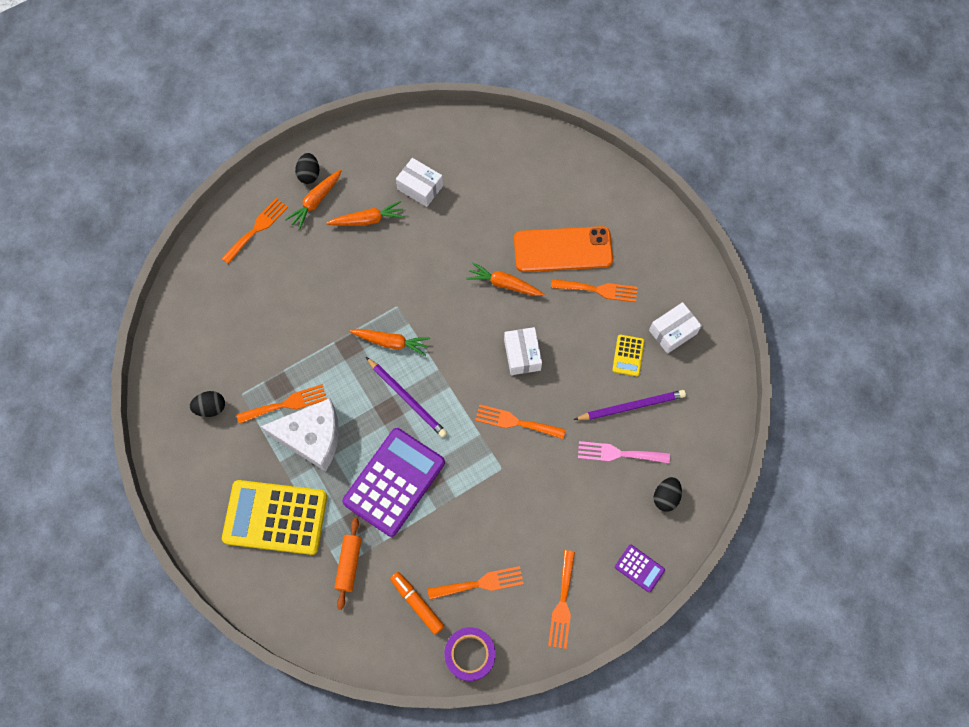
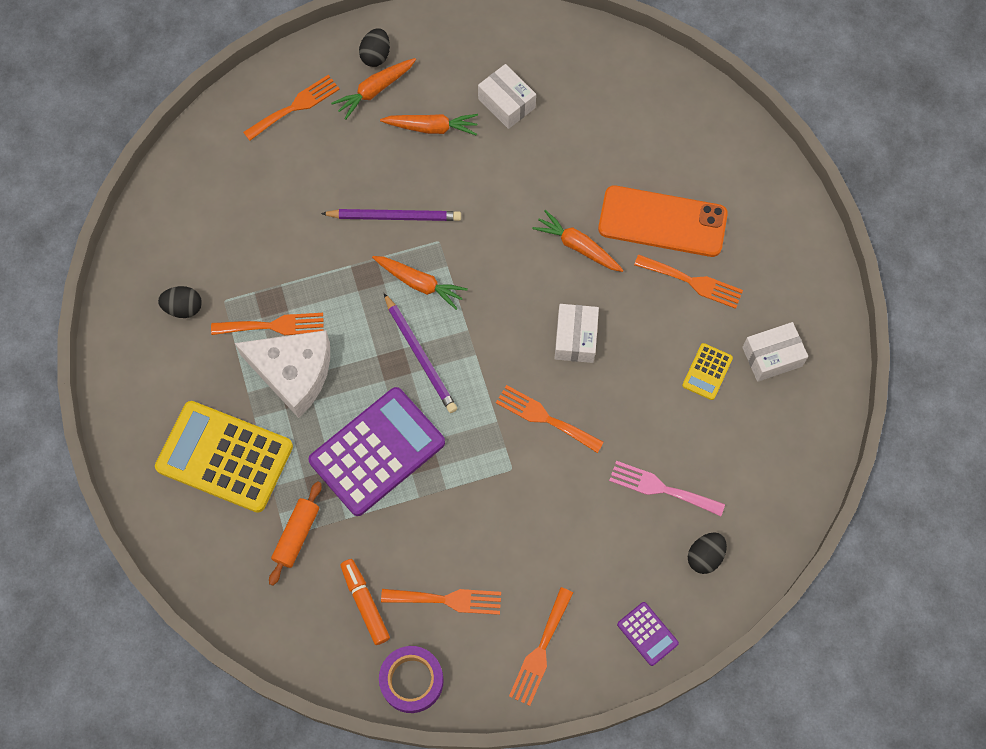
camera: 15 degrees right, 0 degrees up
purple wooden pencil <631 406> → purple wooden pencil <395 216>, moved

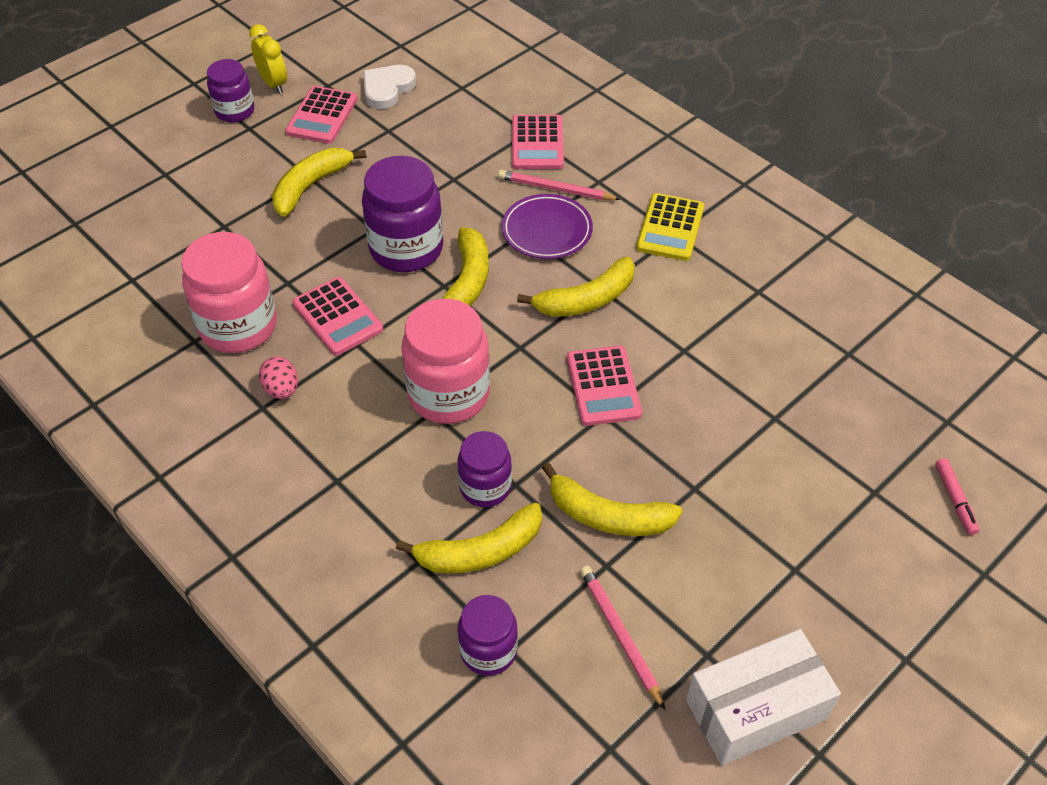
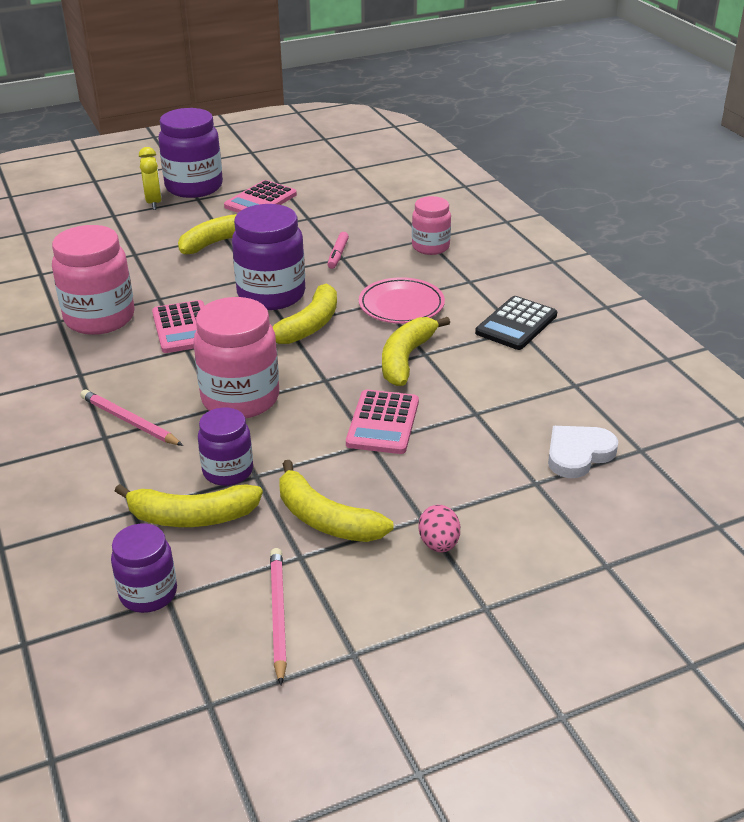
camera: 20 degrees right, 15 degrees down
bright yellow alarm clock <273 83> → bright yellow alarm clock <154 202>, moved
purple jar <235 111> → purple jar <194 187>, x1.68
pure white love heart <387 89> → pure white love heart <578 454>, moved
rosy adding machine <537 143> → rosy jar <430 247>
rosy wooden pencil <556 189> → rosy wooden pencil <130 421>, moved
bright yellow adding machine <670 228> → black adding machine <516 324>
purple plate <547 230> → rosy plate <401 305>
bright yellow banana fruit <586 299> → bright yellow banana fruit <406 359>, 120 degrees clockwise
rosy toy egg <282 389> → rosy toy egg <439 544>, moved
rosy marker pen <954 500> → rosy marker pen <338 255>, moved
pure white parcel <756 709> → -

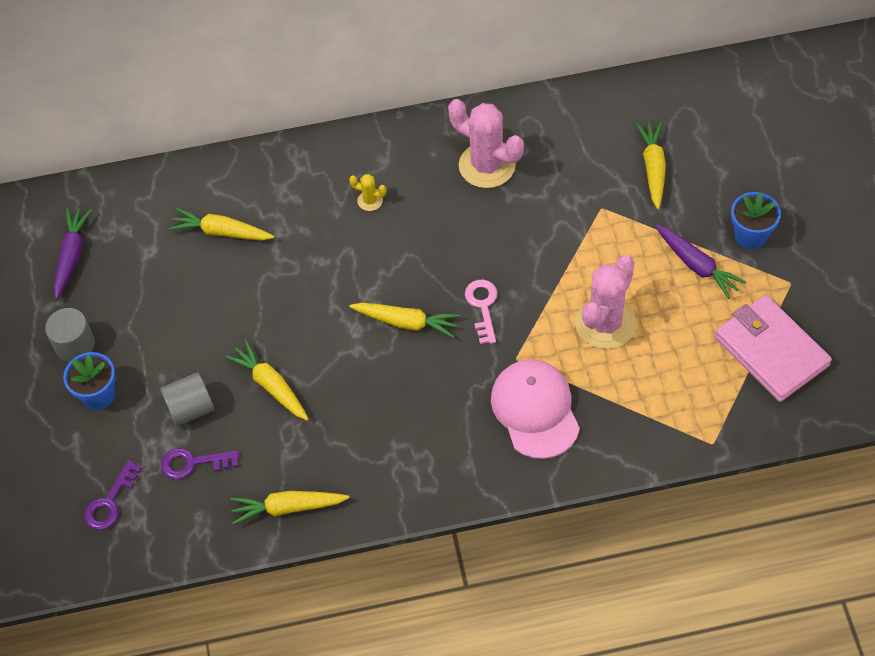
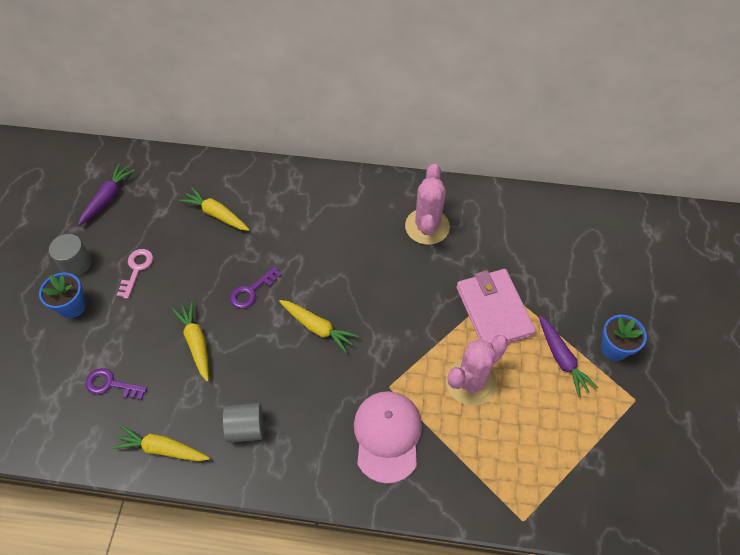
camera: 15 degrees right, 0 degrees up
rosy prickly plant <487 165> → rosy prickly plant <427 226>, 45 degrees clockwise
bright yellow carrot <653 168> → -
bright yellow prickly plant <370 201> → -
rosy key <482 306> → rosy key <136 269>, moved
rosy card wallet <771 351> → rosy card wallet <494 311>, moved
grey cylinder <191 409> → grey cylinder <246 428>, moved
purple key <110 502> → purple key <251 291>, moved

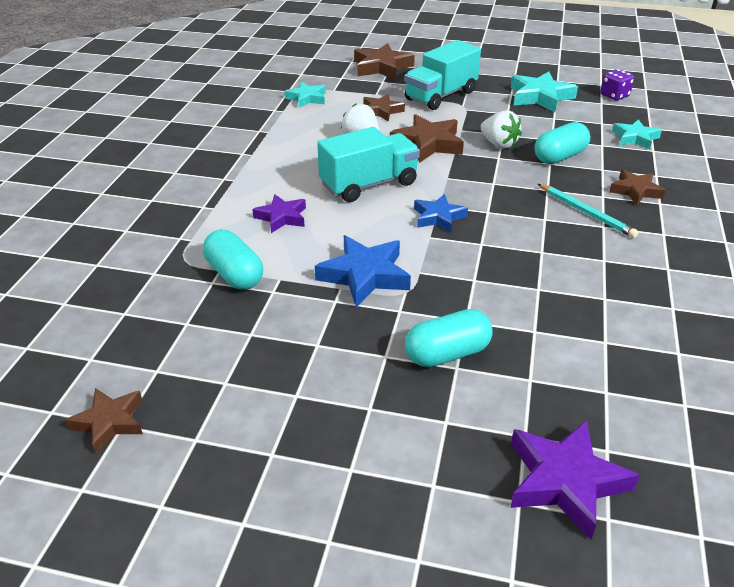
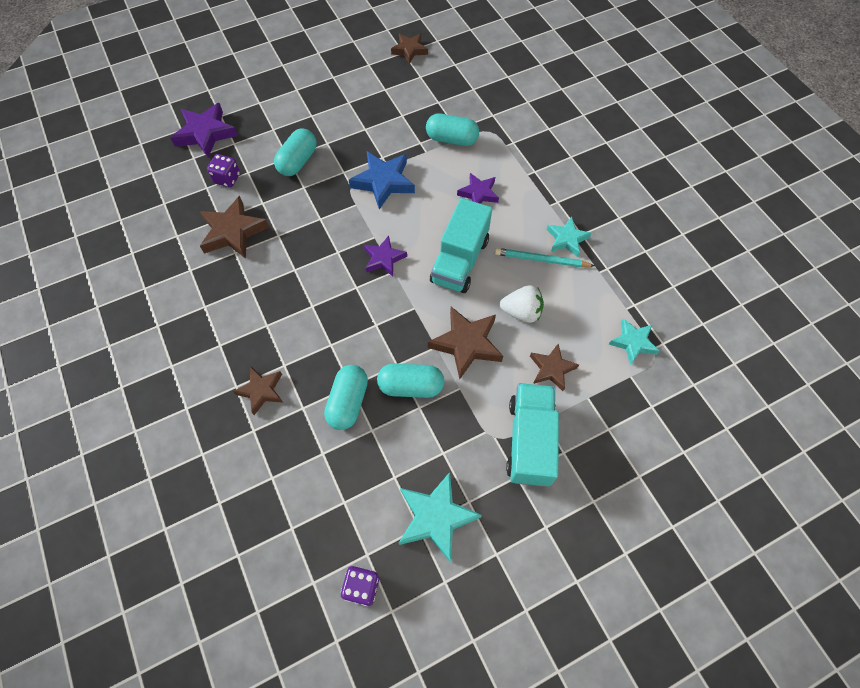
camera: 140 degrees right, 25 degrees up
dark brown star <381 67> → dark brown star <233 232>, moved
pure white berry <499 144> → teal pill <411 386>
teal star <635 138> → teal star <566 239>, moved
teal wooden pencil <586 212> → teal wooden pencil <541 260>, moved
cobalt star <438 217> → purple star <384 258>
- → purple game die <227 178>

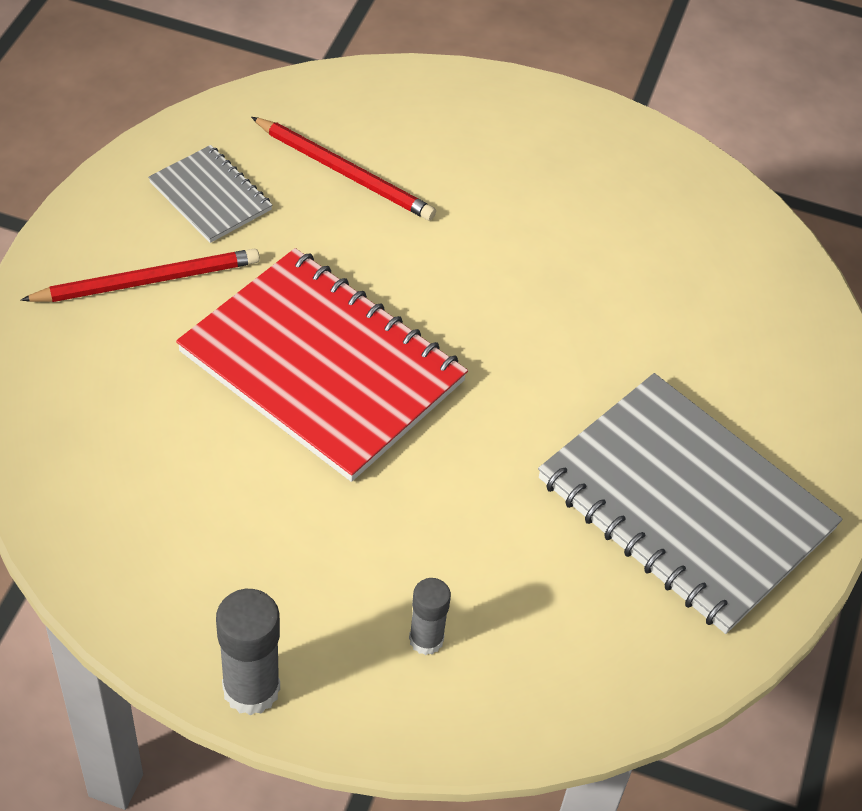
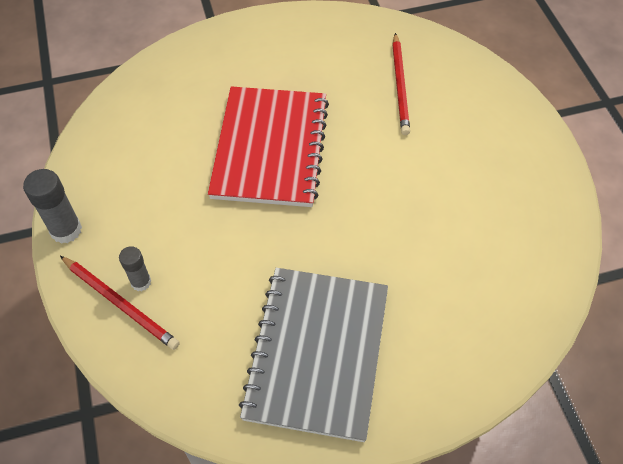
camera: 60 degrees right, 5 degrees up
grey exercise book <210 196> → -
crimson wooden pencil <148 281> → crimson wooden pencil <120 303>, moved

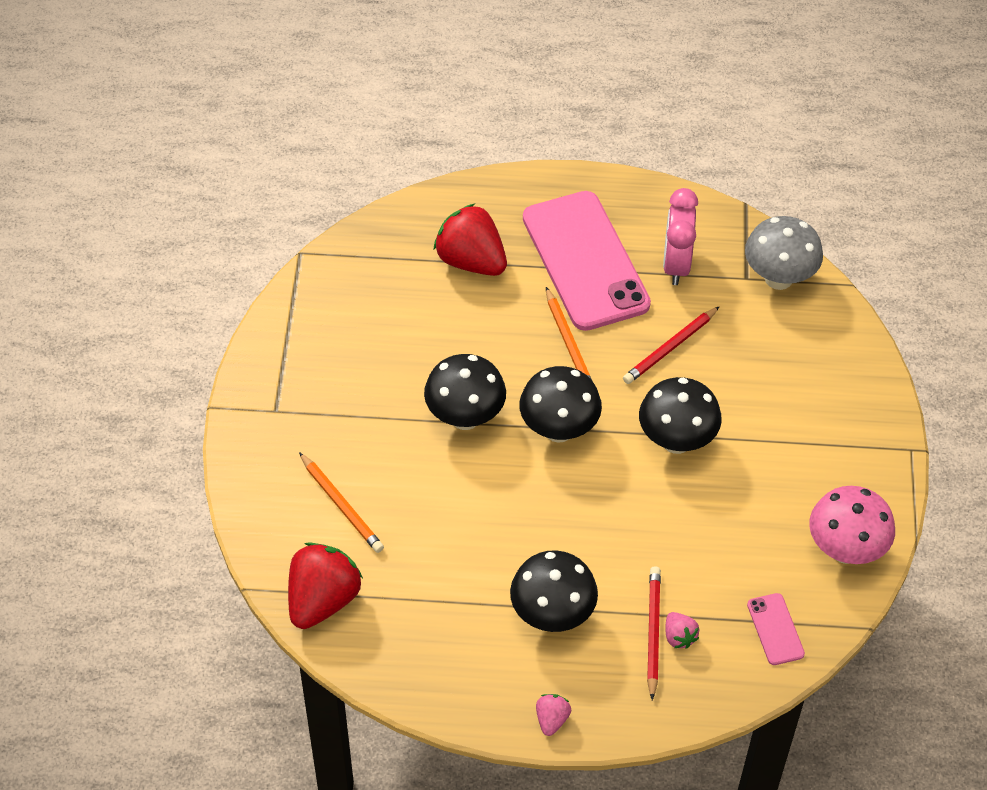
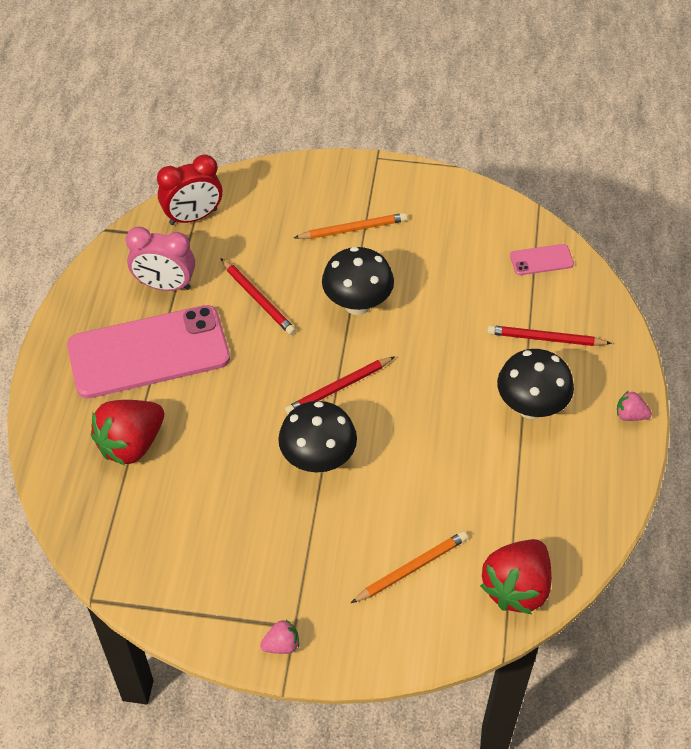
camera: 85 degrees left, 0 degrees up
grey fungus <778 278> → crimson alarm clock <193 217>
orange-coloured wooden pencil <569 343> → orange-coloured wooden pencil <353 229>, moved
black fungus <558 430> → crimson wooden pencil <338 388>
rosy fungus <845 550> → -
crimson berry <323 600> → crimson berry <516 587>, 90 degrees counterclockwise
rosy berry <679 637> → rosy berry <281 645>, moved

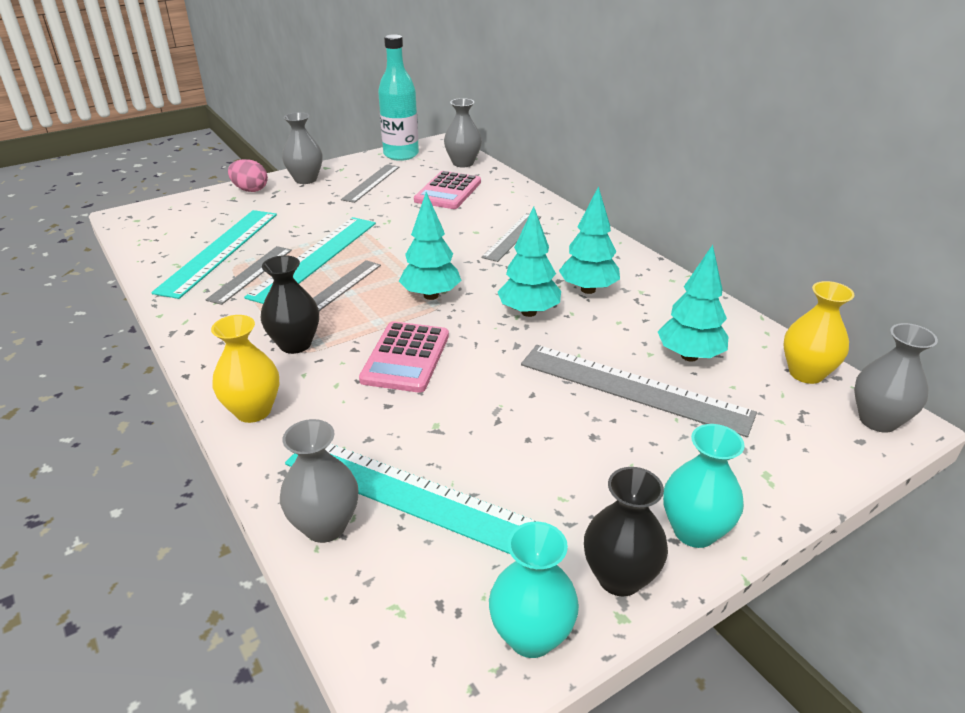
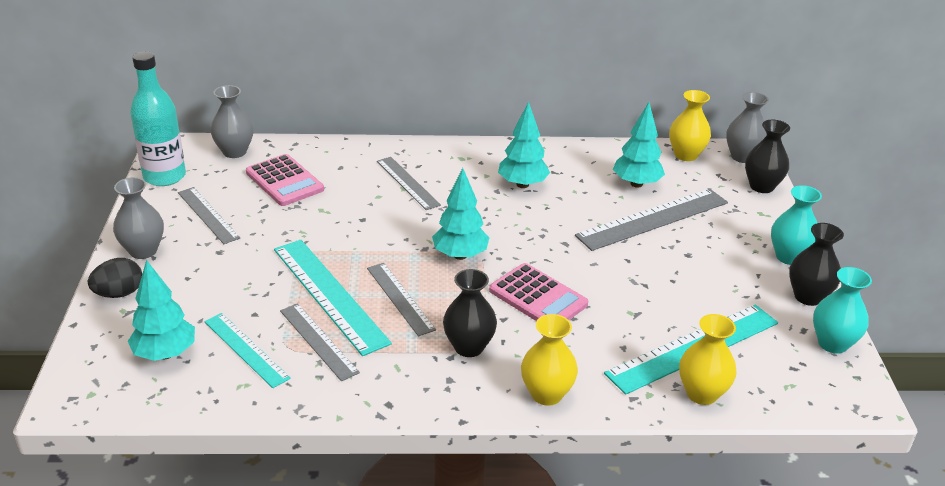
camera: 60 degrees left, 0 degrees up
rosy toy egg <250 190> → black toy egg <119 293>
teal tree <529 312> → teal tree <165 354>, moved
teal ruler <220 251> → teal ruler <246 349>, x0.61
grey flower vase <325 526> → bright yellow flower vase <701 393>
- → black flower vase <761 186>

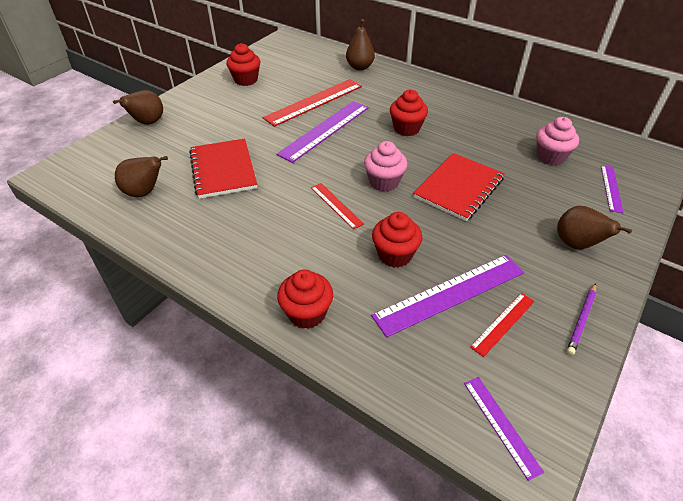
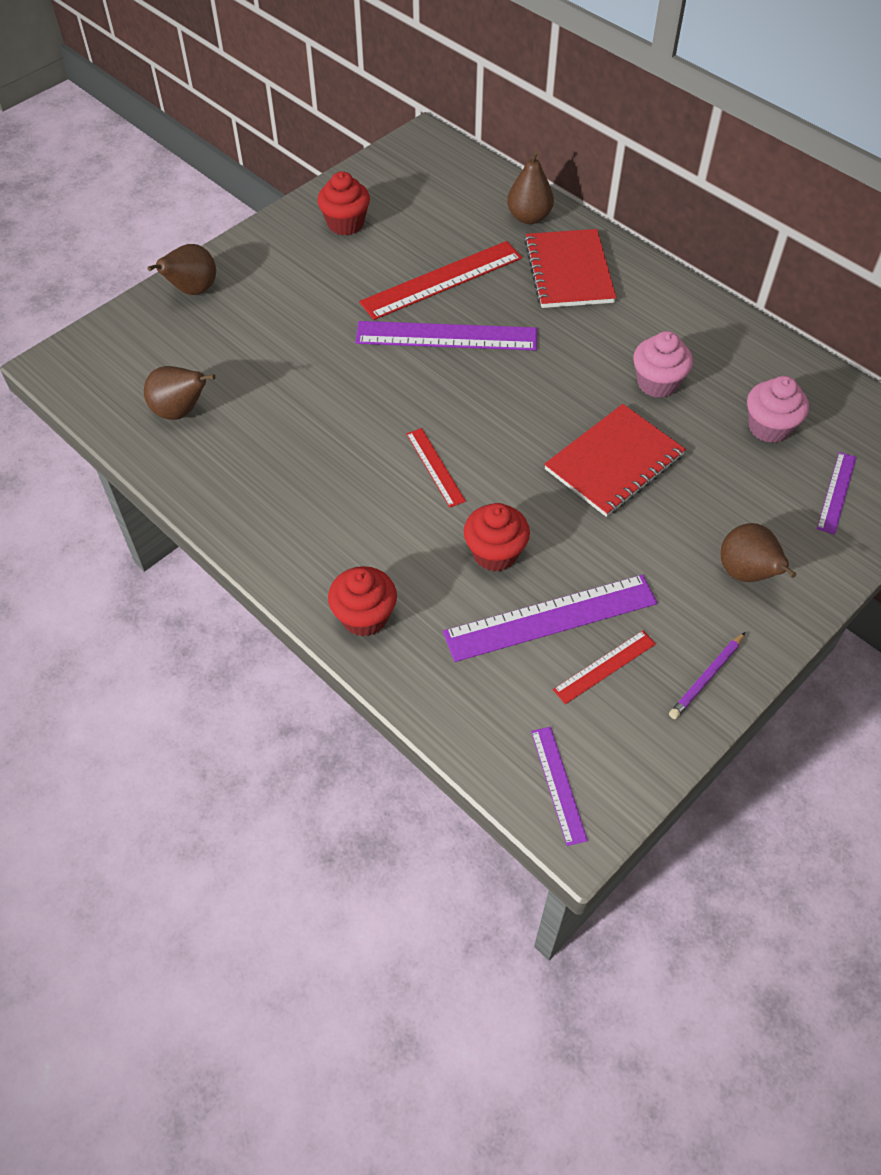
camera: 10 degrees right, 10 degrees up
crimson muffin <406 129> → -
purple ruler <324 130> → purple ruler <446 336>, 45 degrees clockwise
crimson exercise book <223 170> → crimson exercise book <569 271>, moved
rosy muffin <384 182> → rosy muffin <657 383>, moved

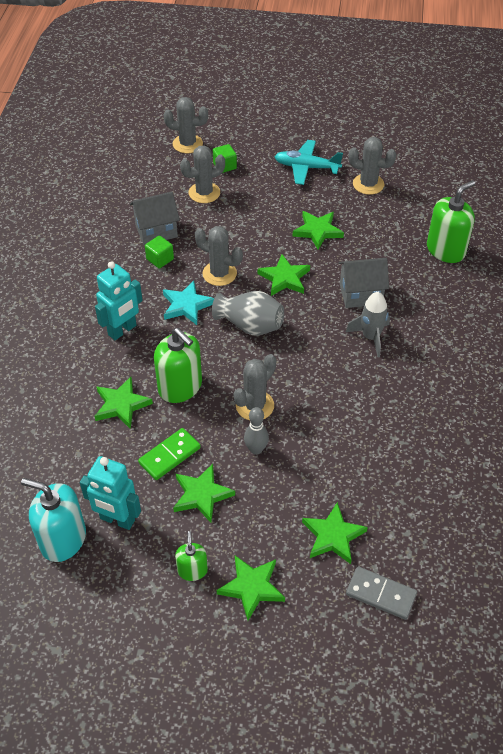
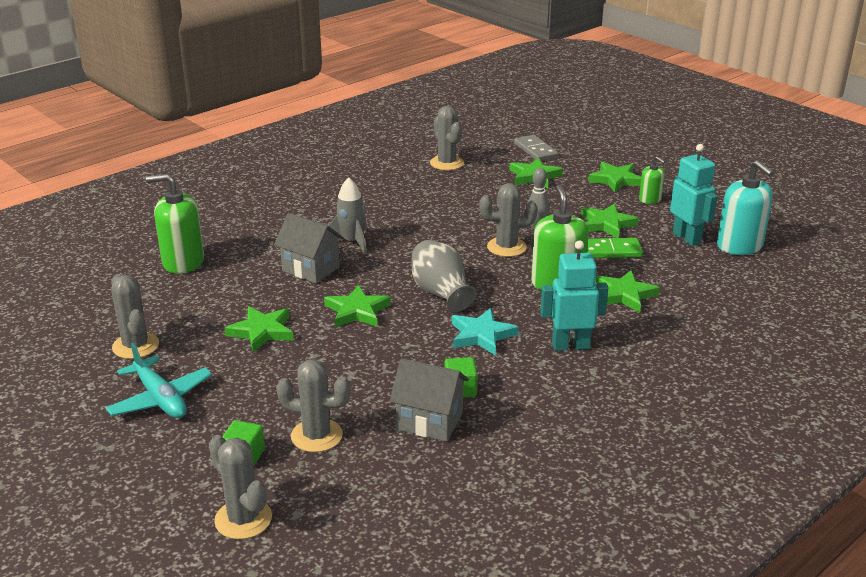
camera: 140 degrees left, 20 degrees down
grey prickly plant <219 273> → grey prickly plant <447 163>, moved
leaf-green soap pump <192 570> → leaf-green soap pump <650 199>, 75 degrees counterclockwise

